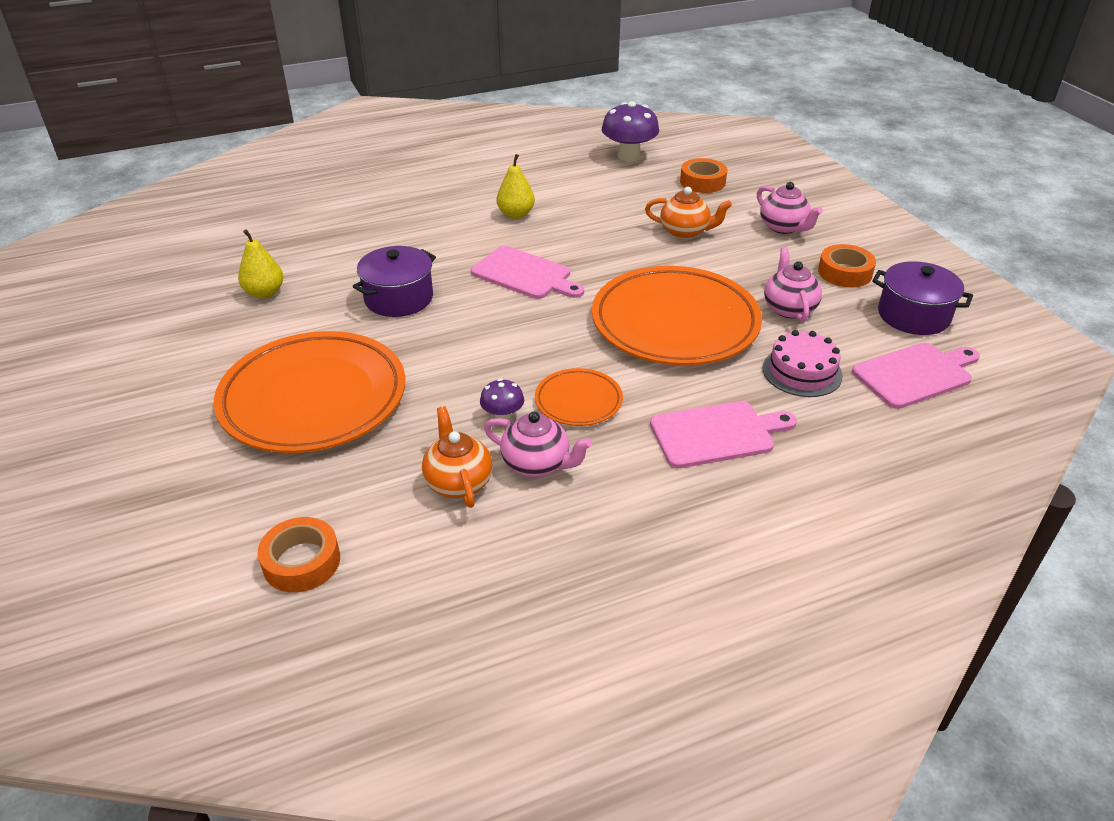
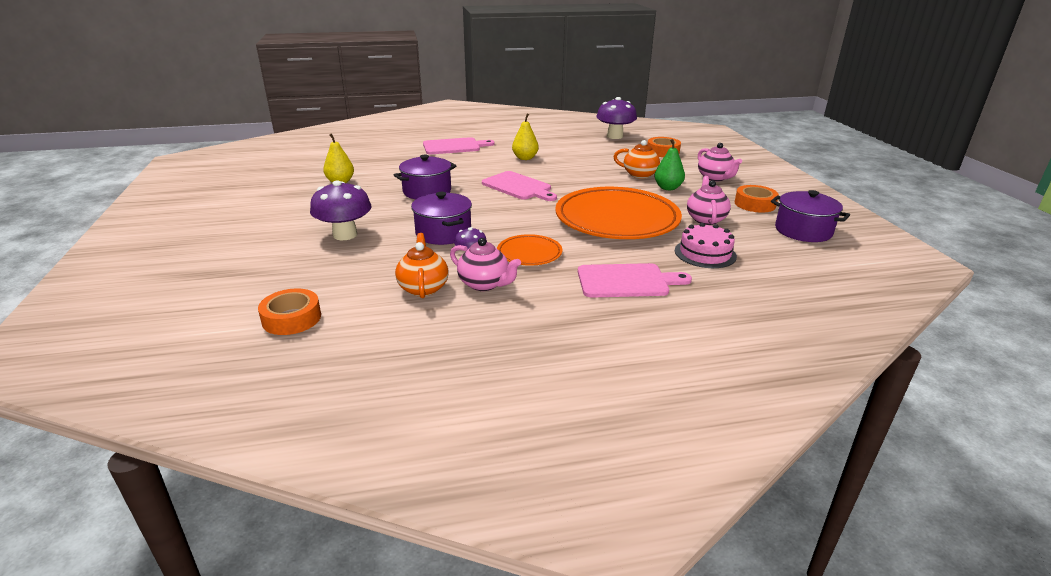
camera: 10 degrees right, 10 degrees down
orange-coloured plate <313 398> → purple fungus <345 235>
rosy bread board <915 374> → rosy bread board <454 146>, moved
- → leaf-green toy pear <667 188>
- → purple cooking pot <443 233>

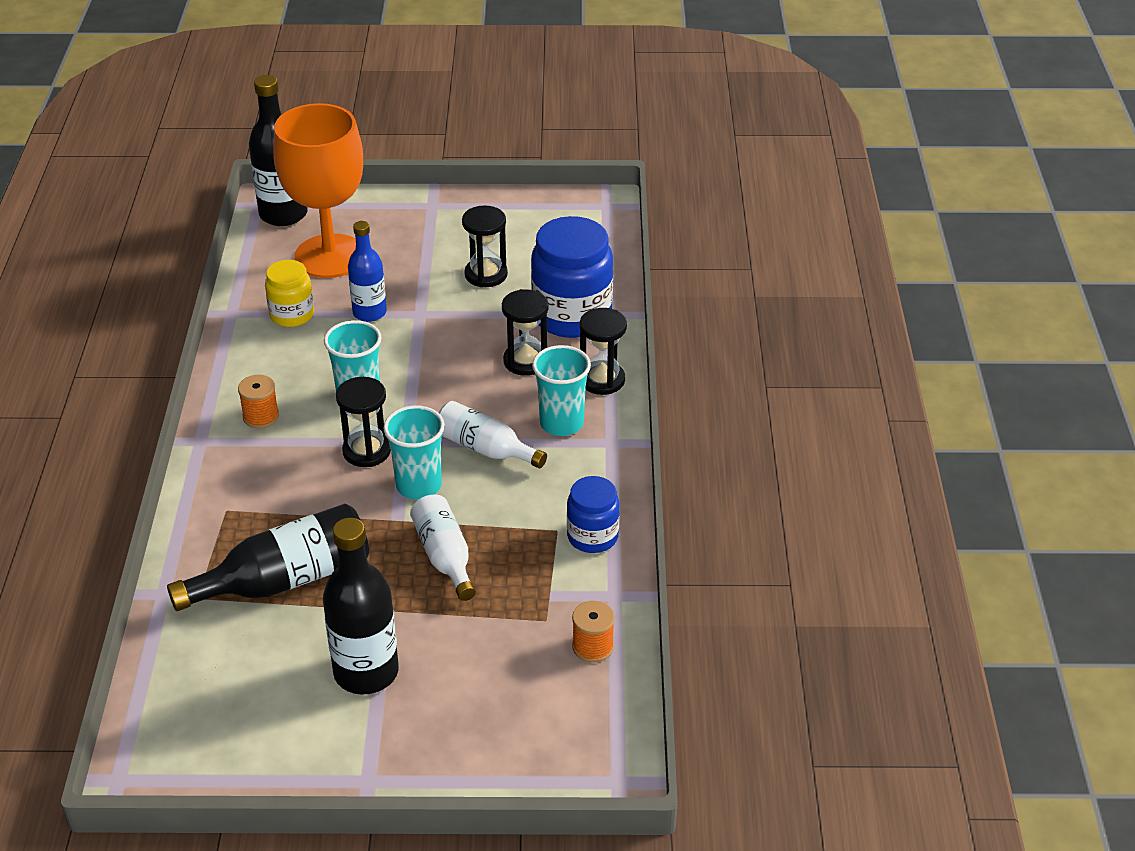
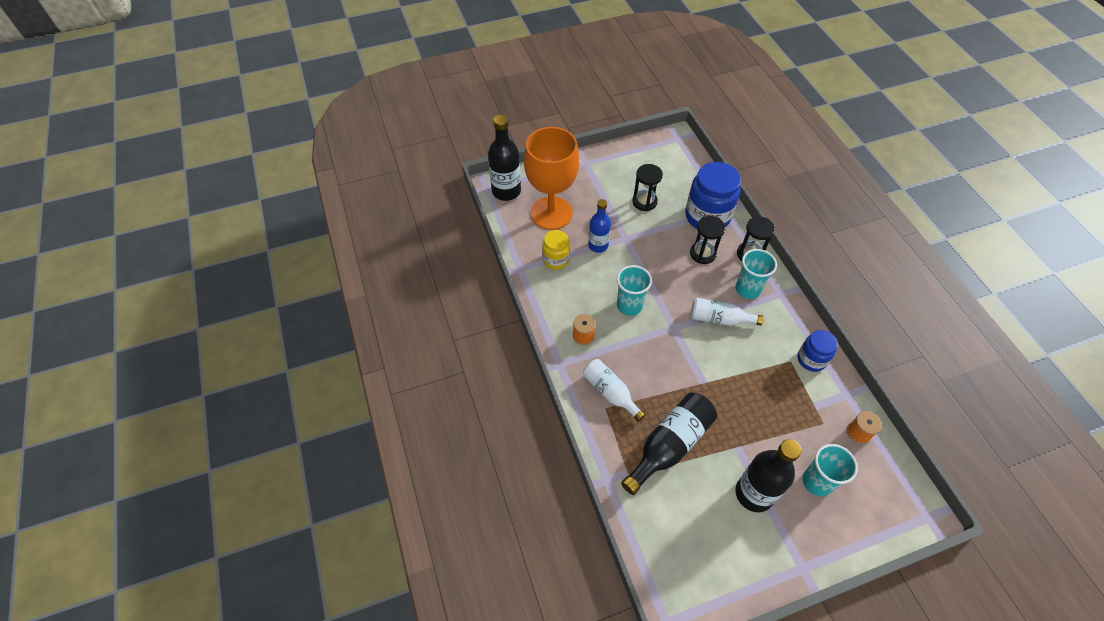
camera: 20 degrees left, 15 degrees up
black sand timer <367 451> → -
teal tumbler <418 485> → teal tumbler <817 482>, moved
pure white bottle <444 556> → pure white bottle <610 392>, moved

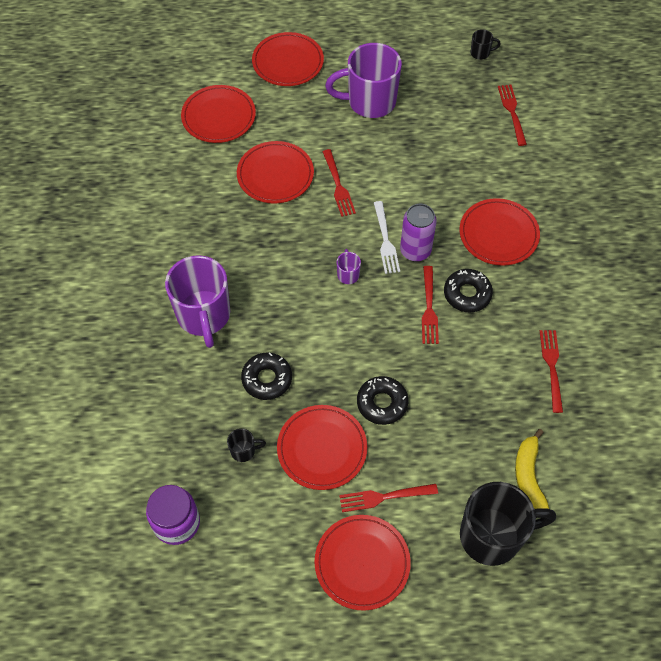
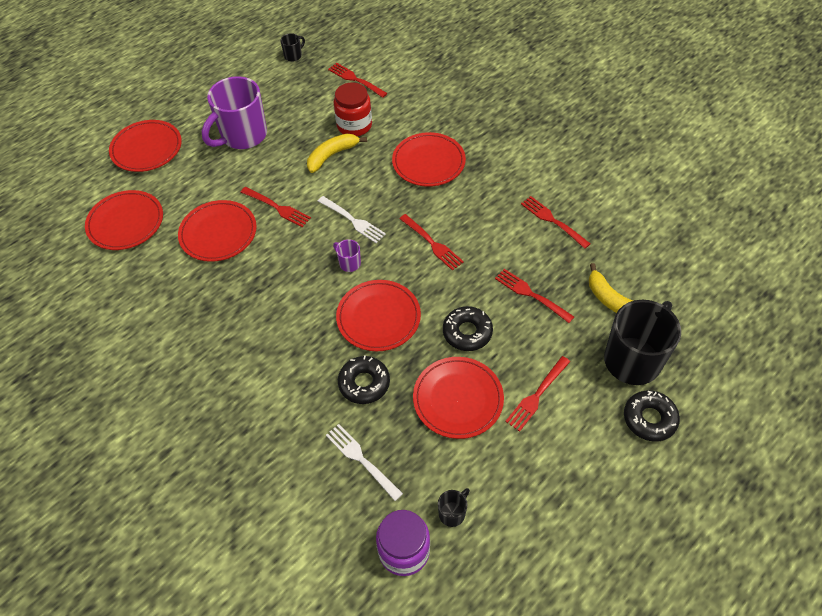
camera: 40 degrees left, 5 degrees down
purple can <415 251> → -
purple coffee mug <204 316> → -
black doughnut <467 294> → black doughnut <649 419>, moved
black coffee mug <244 451> → black coffee mug <452 513>, moved
crimson plate <362 563> → crimson plate <378 317>, moved
- → crimson jar <354 125>
- → bright yellow banana fruit <332 155>
- → crimson table fork <531 294>
- → pure white table fork <361 459>

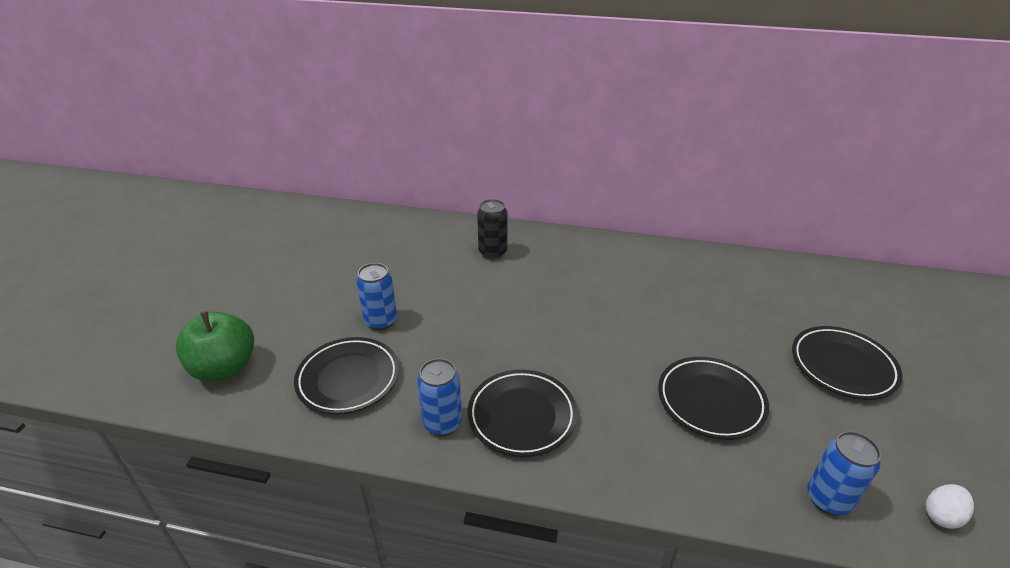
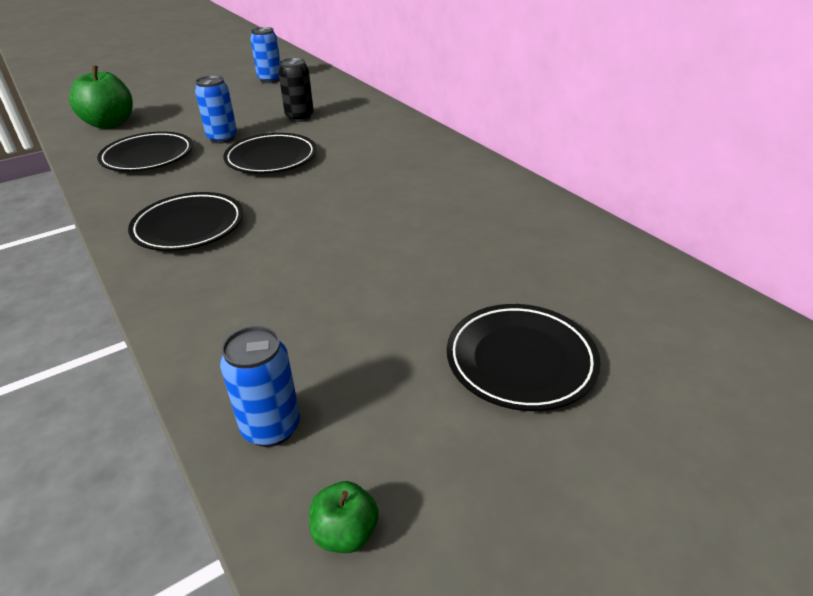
camera: 45 degrees right, 0 degrees up
black can <492 252> → black can <299 117>, moved
black plate <710 401> → black plate <271 158>, moved
cobalt can <442 423> → cobalt can <270 79>, moved
pure white toy egg <941 516> → leaf-green apple <345 533>

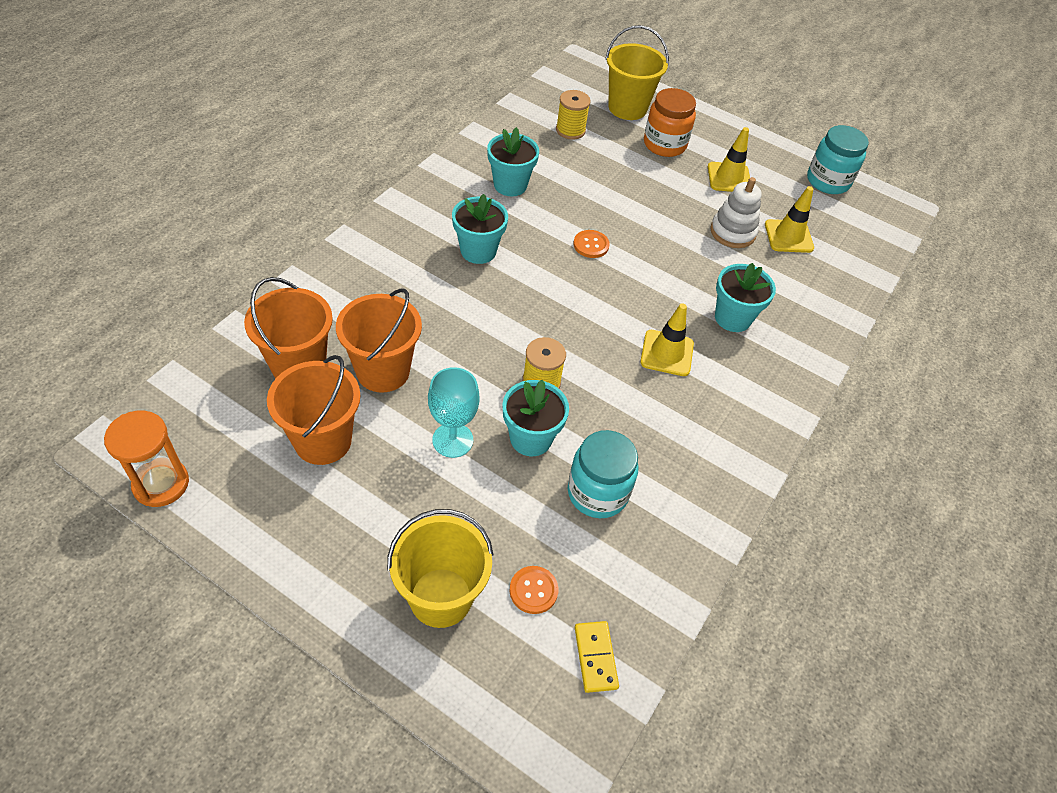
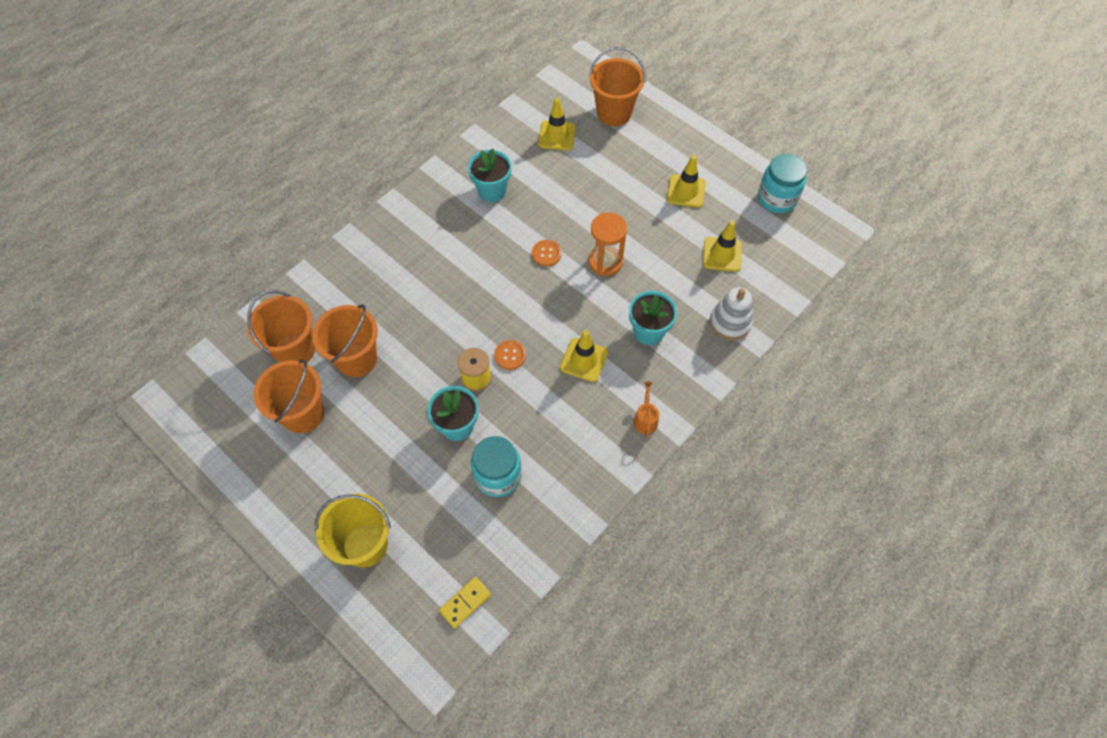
camera: 15 degrees right, 10 degrees up
bright yellow bucket <627 108> → orange-coloured bucket <614 113>
orange-coloured jar <664 144> → -
bright yellow spool <570 130> → bright yellow safety cone <557 136>
pure white stacking toy <732 232> → pure white stacking toy <730 322>, moved
teal plant pot <478 251> → -
teal goblet <452 440> → -
orange-coloured sand timer <161 484> → orange-coloured sand timer <605 261>, moved
orange-coloured button <533 590> → orange-coloured button <510 355>, moved
bright yellow domino piece <595 657> → bright yellow domino piece <465 602>, 45 degrees clockwise
- → orange-coloured watering pot <645 419>

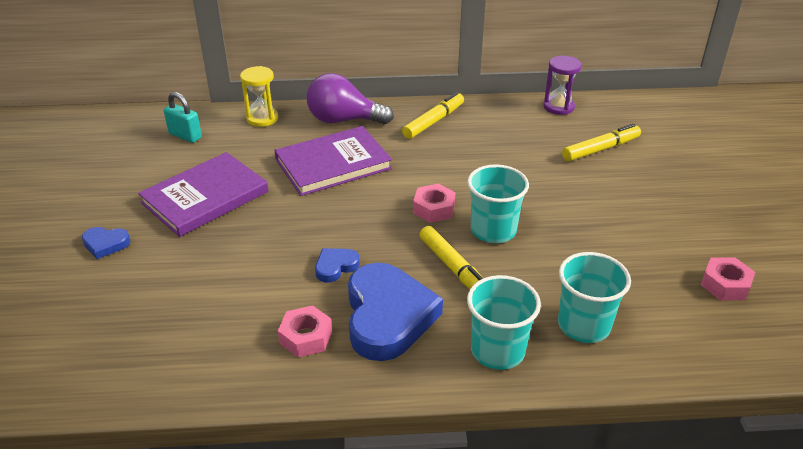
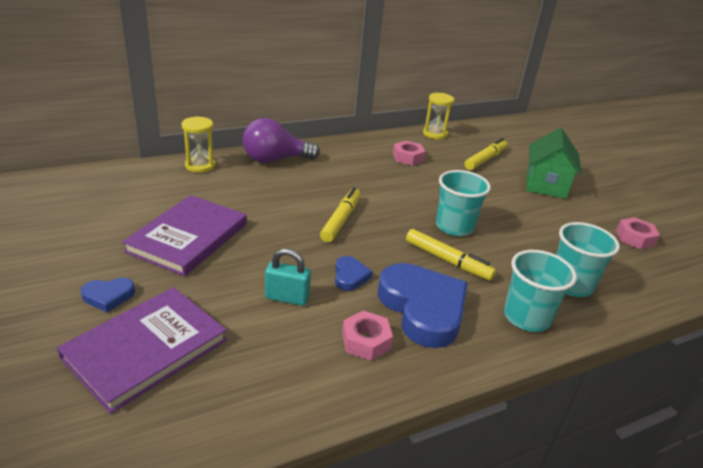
camera: 25 degrees left, 5 degrees down
purple sand timer <558 107> → bright yellow sand timer <435 134>
teal small lock <185 136> → teal small lock <287 298>, moved
bright yellow marker pen <434 121> → bright yellow marker pen <341 220>, moved
purple hardcover <333 164> → purple hardcover <146 349>, moved
rosy nut <434 208> → rosy nut <408 157>, moved
cobalt love heart <335 267> → cobalt love heart <350 276>, 150 degrees clockwise
- → leaf-green toy house <546 185>

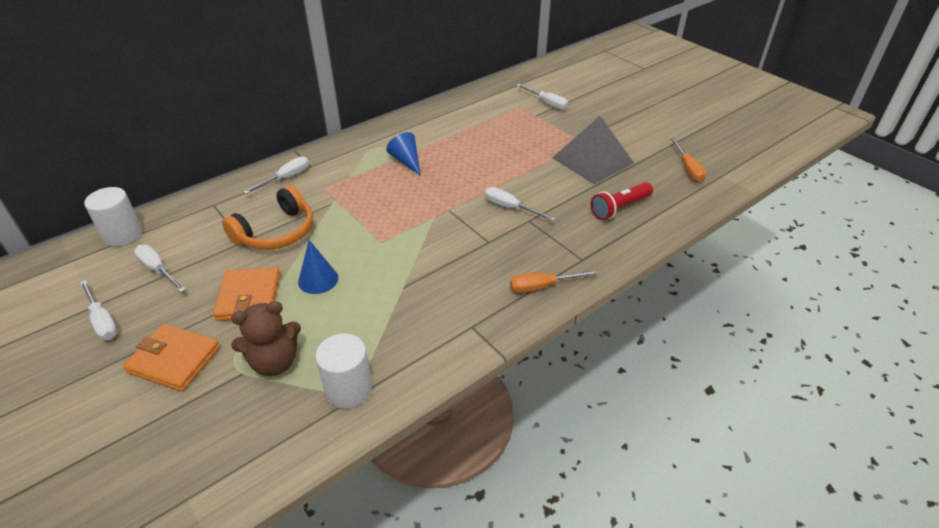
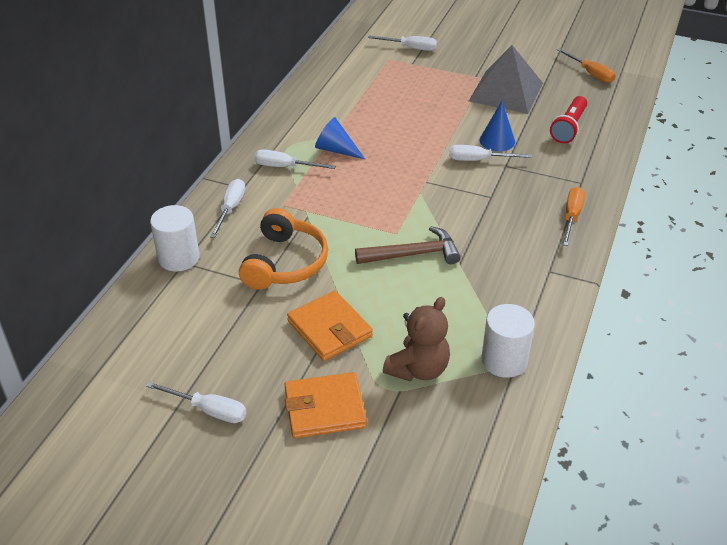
camera: 30 degrees left, 0 degrees up
pure white cylinder <123 235> → pure white cylinder <179 258>, moved
cobalt cone <318 279> → cobalt cone <497 141>, moved
pure white flat screwdriver <158 270> → pure white flat screwdriver <285 167>, moved
orange-coloured flat screwdriver <542 286> → orange-coloured flat screwdriver <572 217>, 150 degrees clockwise
- → dark brown claw hammer <413 254>

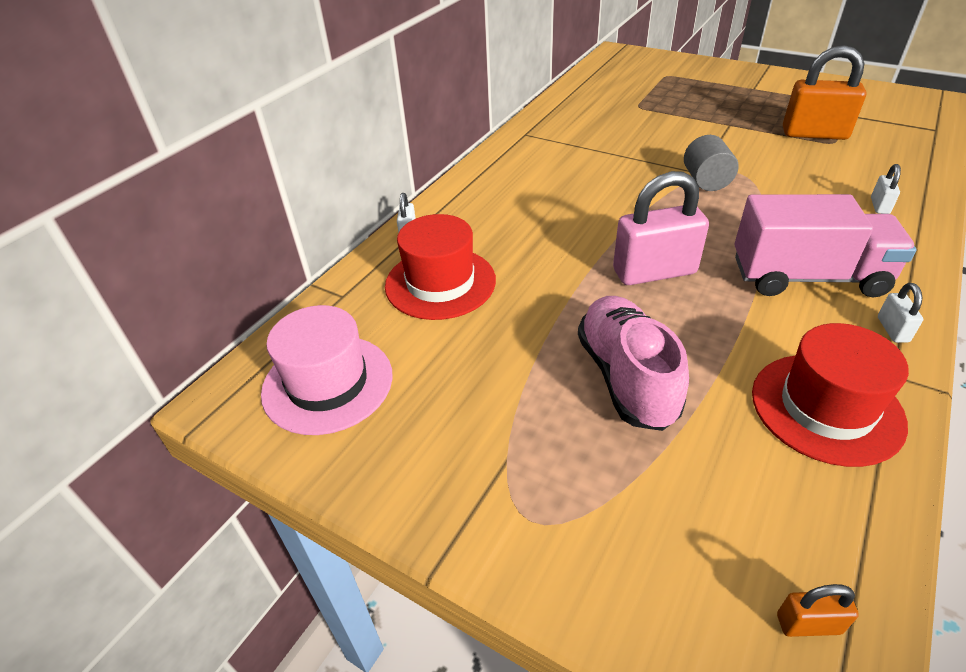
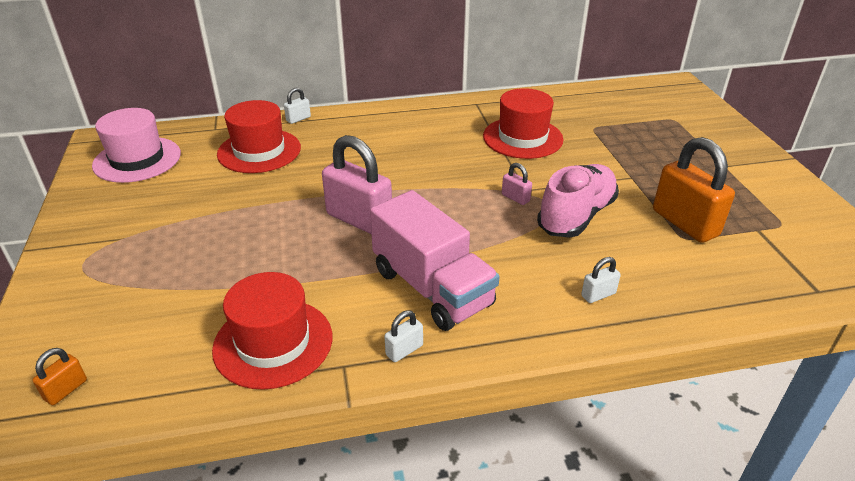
camera: 45 degrees right, 5 degrees down
grey cylinder <706 181> → rosy small lock <515 198>
rosy lace-up shoe <626 377> → rosy lace-up shoe <576 216>, moved
orange-coloured small lock <808 624> → orange-coloured small lock <66 390>, 75 degrees clockwise
- → crimson top hat <522 138>

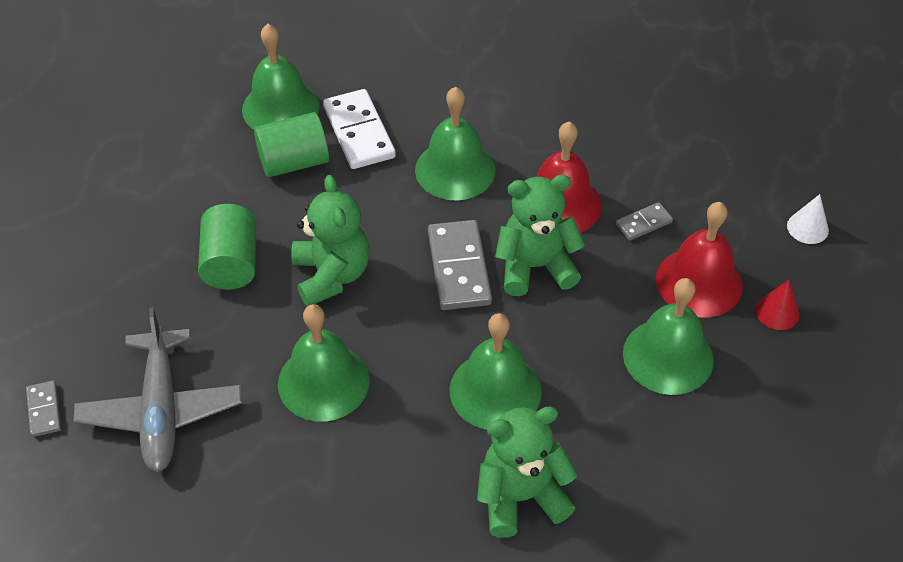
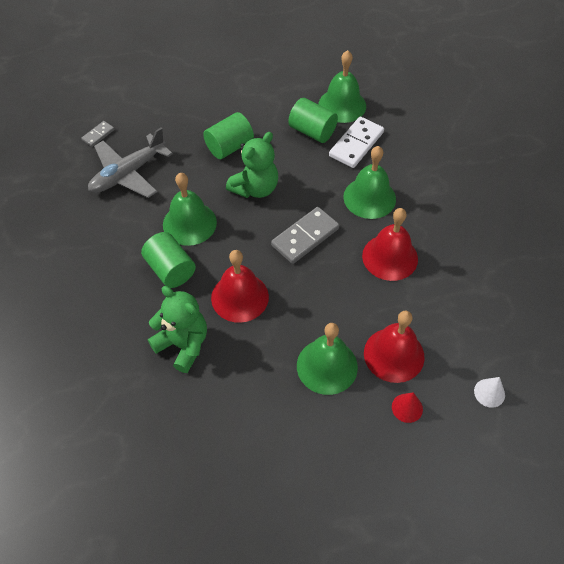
camera: 55 degrees right, 5 degrees up
leaf-green teddy <535 267> → -
grey domino piece <643 223> → -
leaf-green hand bell <495 390> → crimson hand bell <240 297>
- → leaf-green cylinder <170 269>

